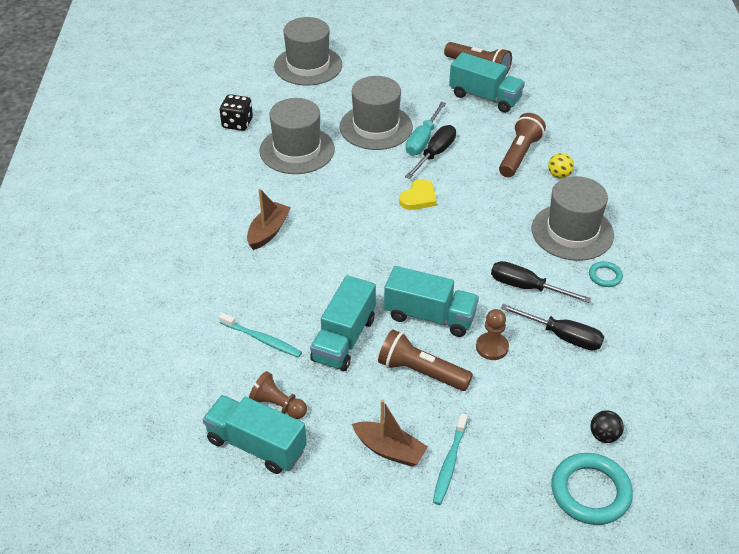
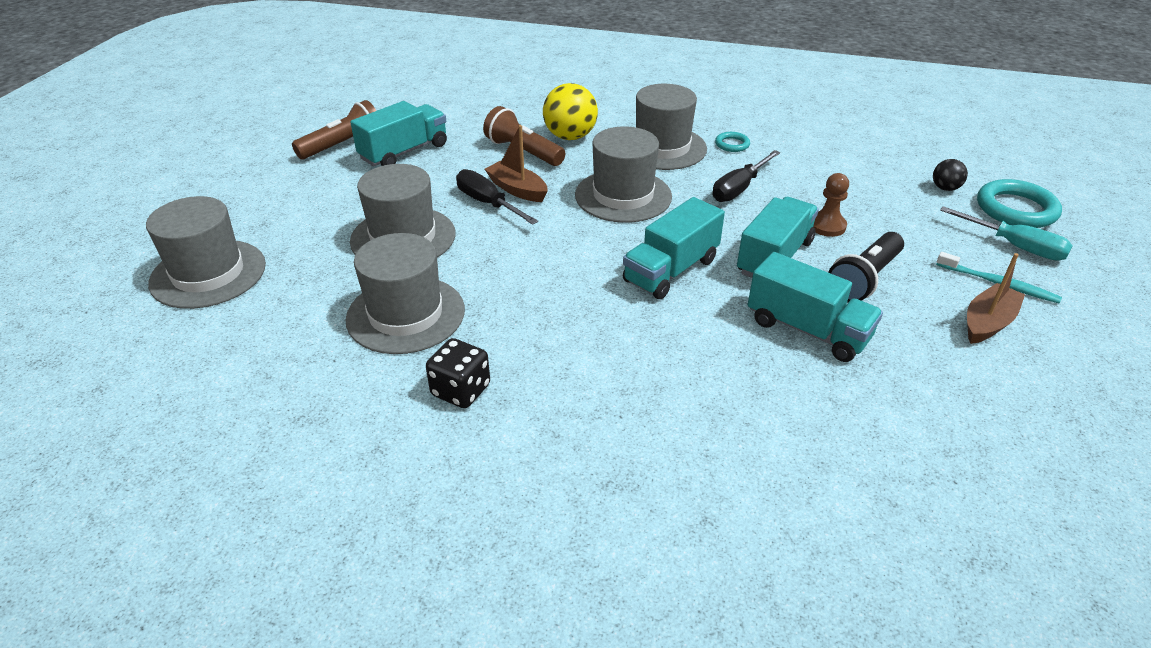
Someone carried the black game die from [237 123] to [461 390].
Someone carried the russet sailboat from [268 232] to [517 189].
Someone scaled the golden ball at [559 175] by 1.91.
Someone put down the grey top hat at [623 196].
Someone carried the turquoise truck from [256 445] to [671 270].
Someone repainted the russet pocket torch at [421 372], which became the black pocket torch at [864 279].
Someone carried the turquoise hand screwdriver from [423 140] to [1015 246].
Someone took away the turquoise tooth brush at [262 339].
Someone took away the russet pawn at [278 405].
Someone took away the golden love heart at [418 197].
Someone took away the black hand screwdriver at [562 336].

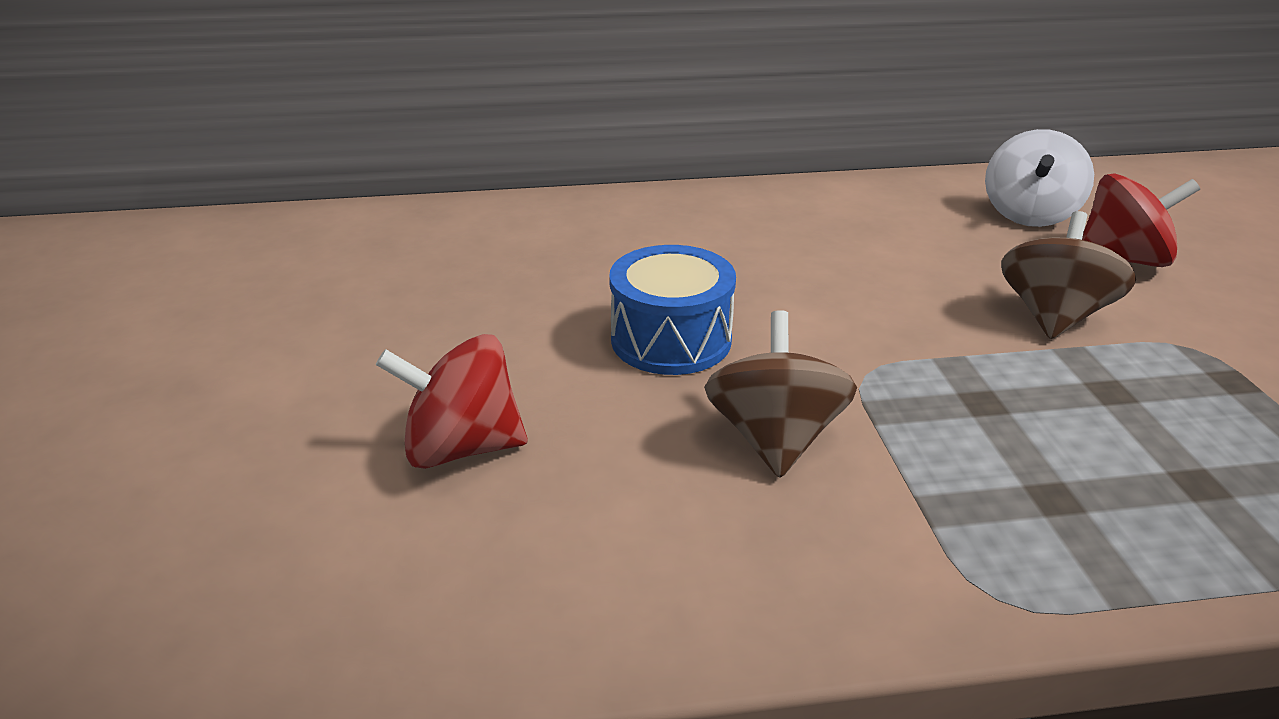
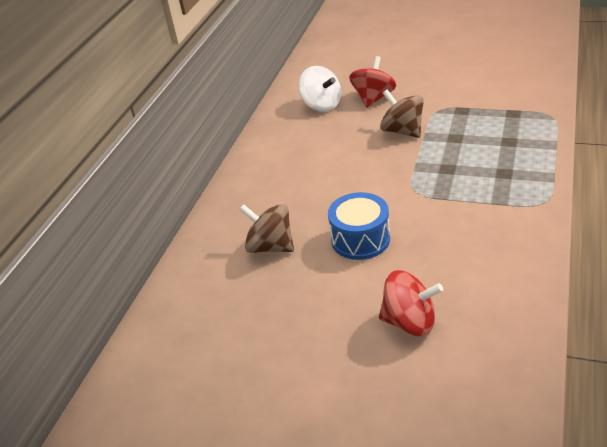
Someone carried the russet whirligig from [774 438] to [270 246].
Someone rotated the red whirligig at [462 447] by 105 degrees counterclockwise.

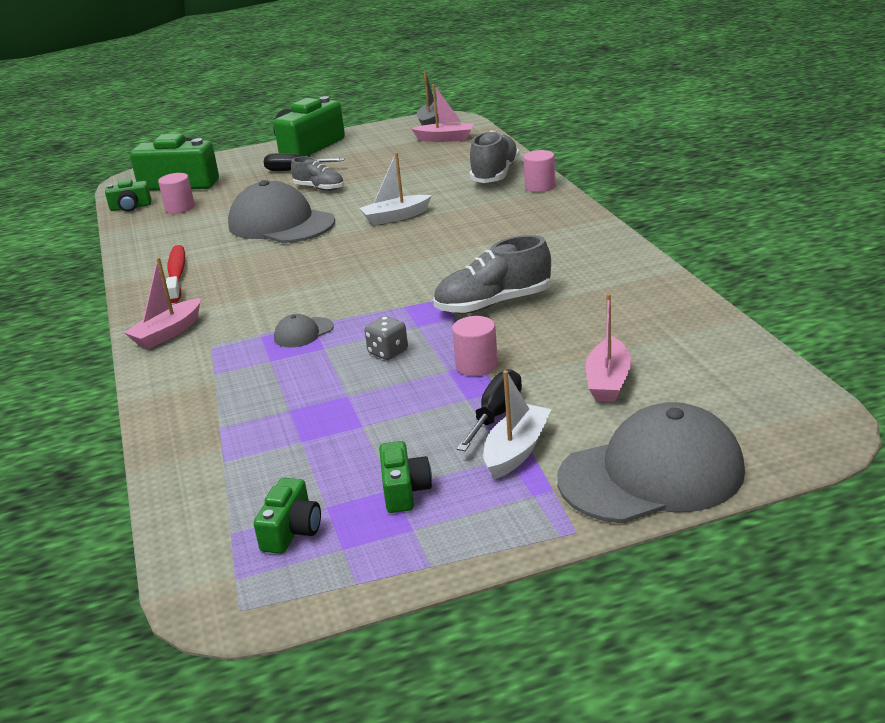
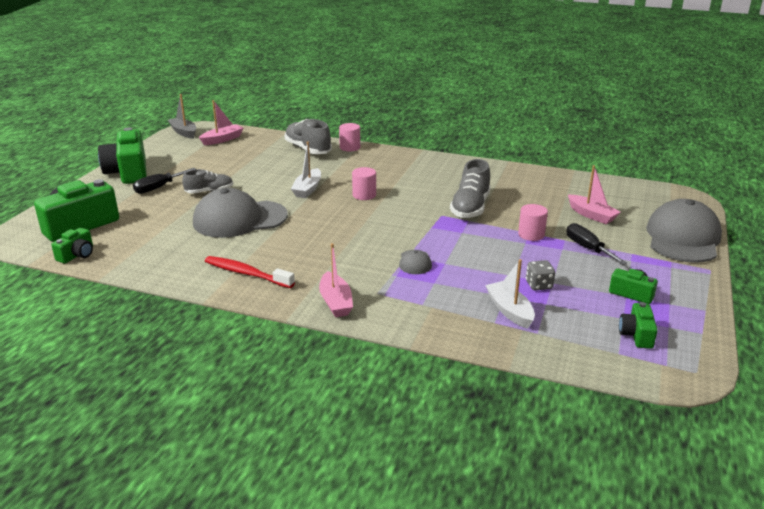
Someone carried the pink solid cylinder from [180 208] to [364 195].
Someone carried the snow-white sailboat from [516 451] to [509 311].
Someone carried the grey game die from [388 352] to [539 285].
Someone rotated the green photo camera at [291 531] by 135 degrees counterclockwise.

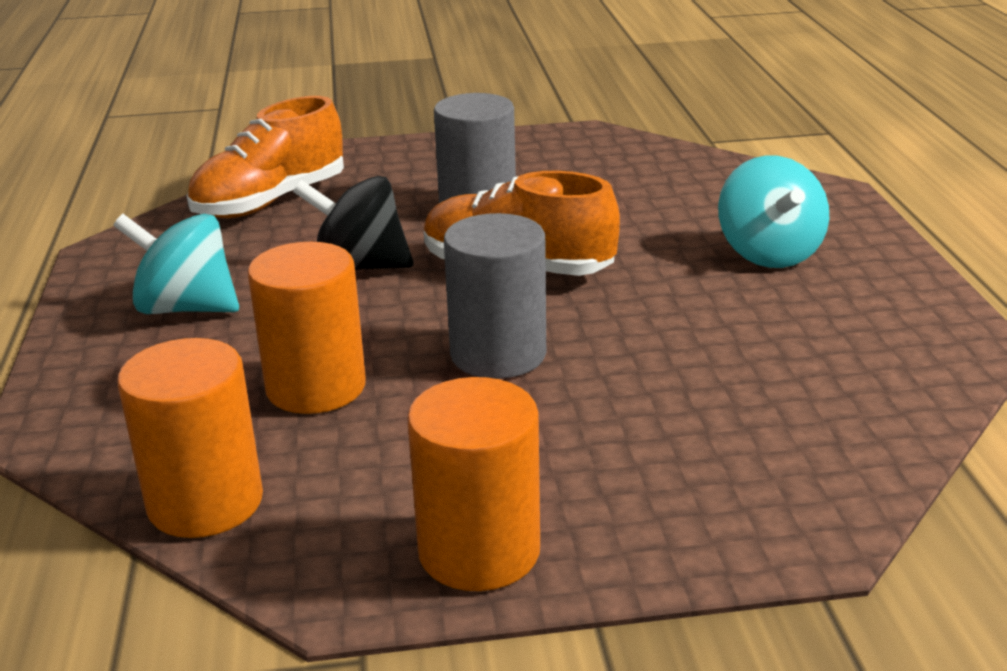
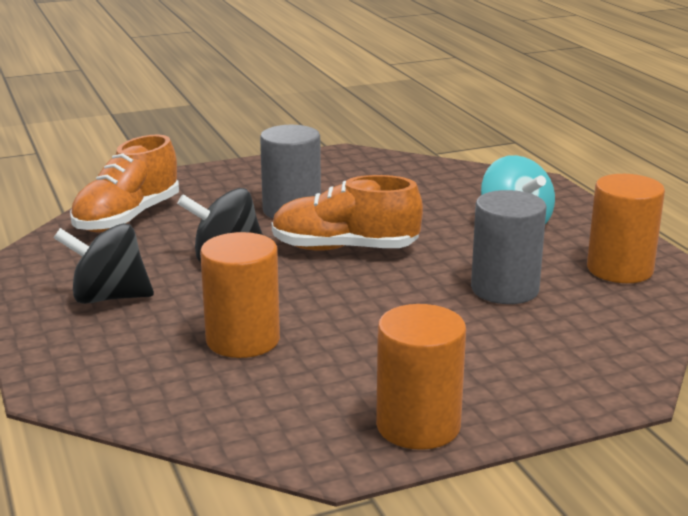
Someone repainted the turquoise whirligig at [186 308], which became the black whirligig at [108 297].
Someone carried the grey solid cylinder from [498 354] to [505 289].
Someone carried the bright orange solid cylinder from [205 502] to [620 269].

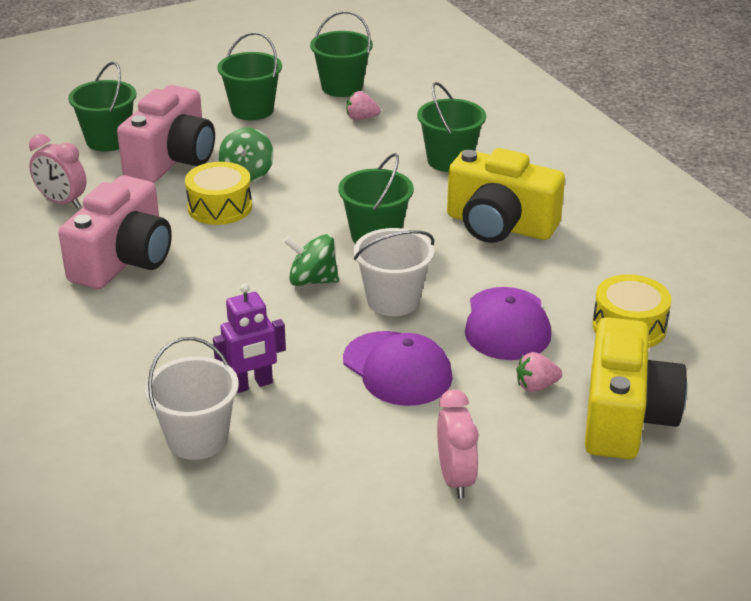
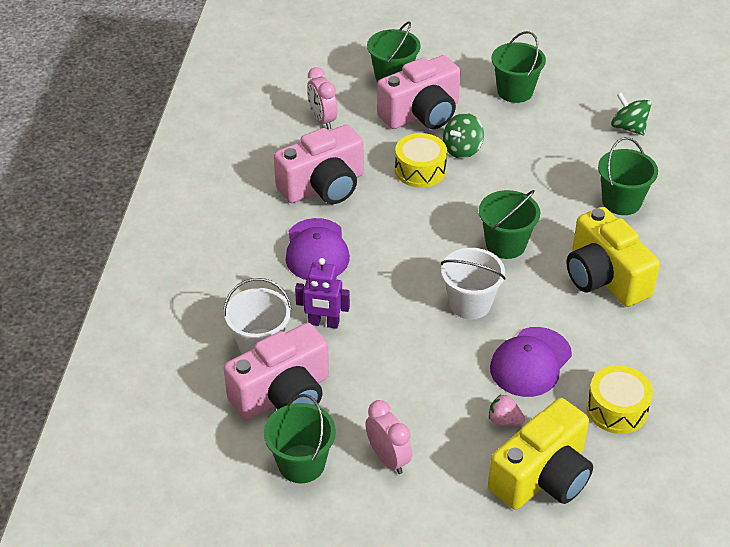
Someone put down the pink photo camera at [283 394].
Someone carried the green sand bucket from [342 87] to [301 464].
Someone carried the purple cap from [397 369] to [316 250].
Someone rotated the pink bedside clock at [455 479] by 60 degrees counterclockwise.
Someone carried the green whirligig from [312 280] to [628 127].
Someone took away the pink toy strawberry at [361 118].

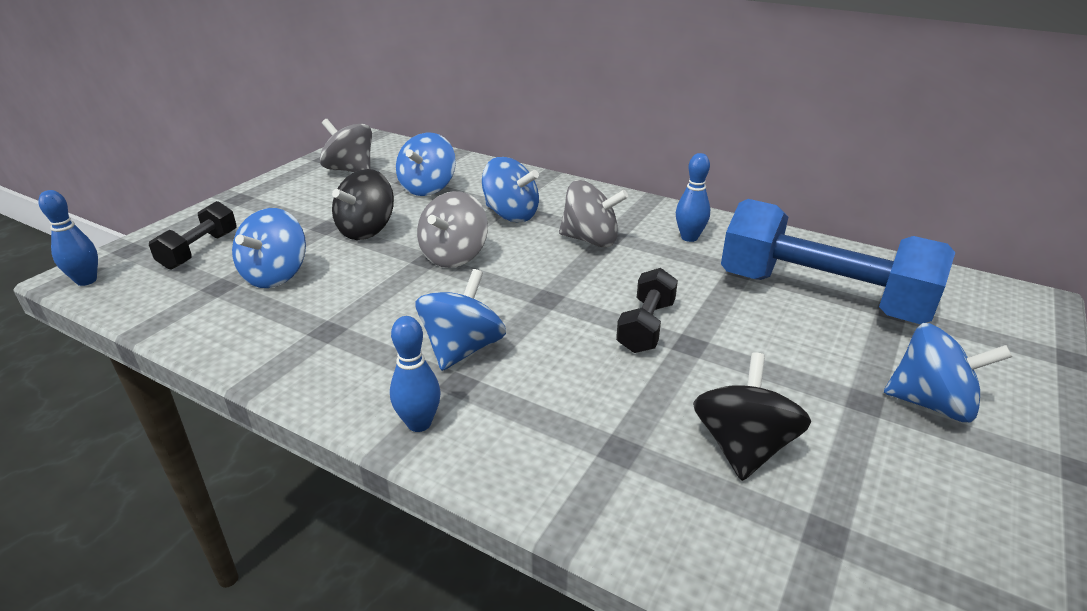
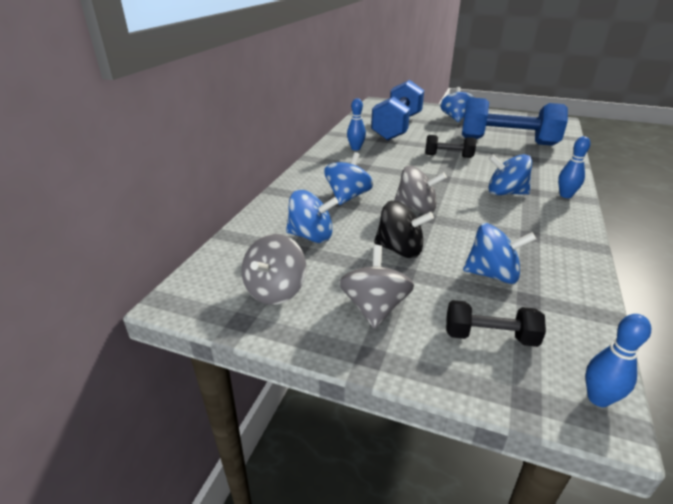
Someone carried the grey whirligig from [590 240] to [374 308].
Someone swapped the black whirligig at [743 447] for the royal blue dumbbell at [507 141].

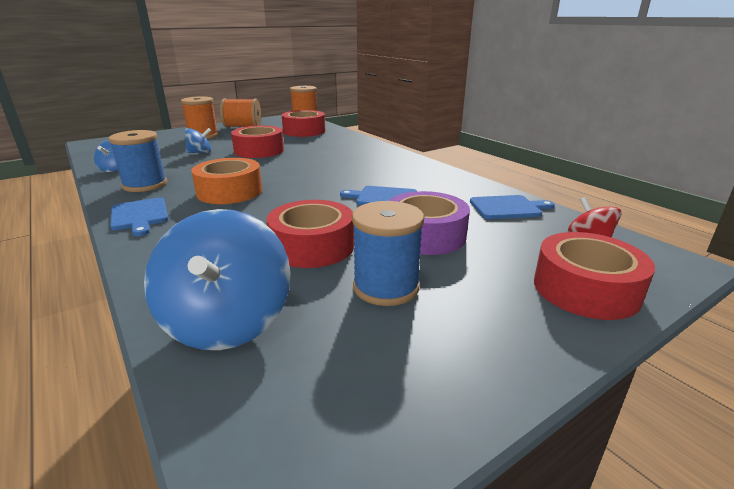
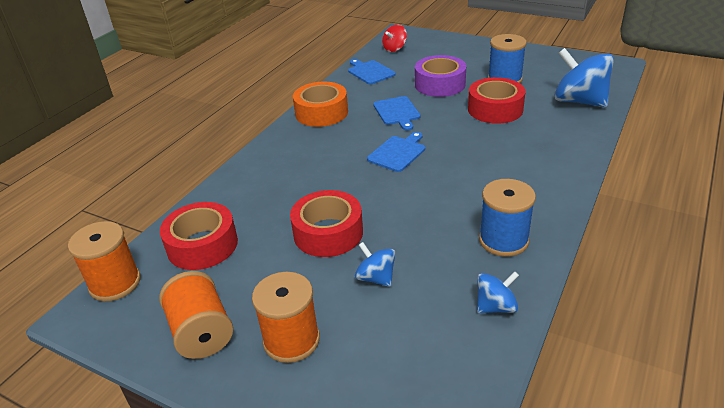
Someone carried the bright orange roll of tape from [229 191] to [321 113].
Someone carried the royal blue cutting board from [140 215] to [398 153].
Someone rotated the royal blue whirligig at [227 322] by 105 degrees counterclockwise.
Someone took away the red roll of tape at [585 289].

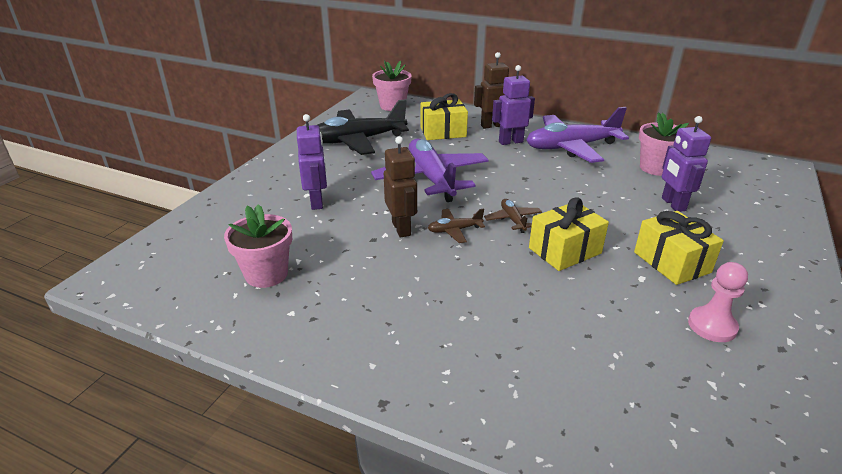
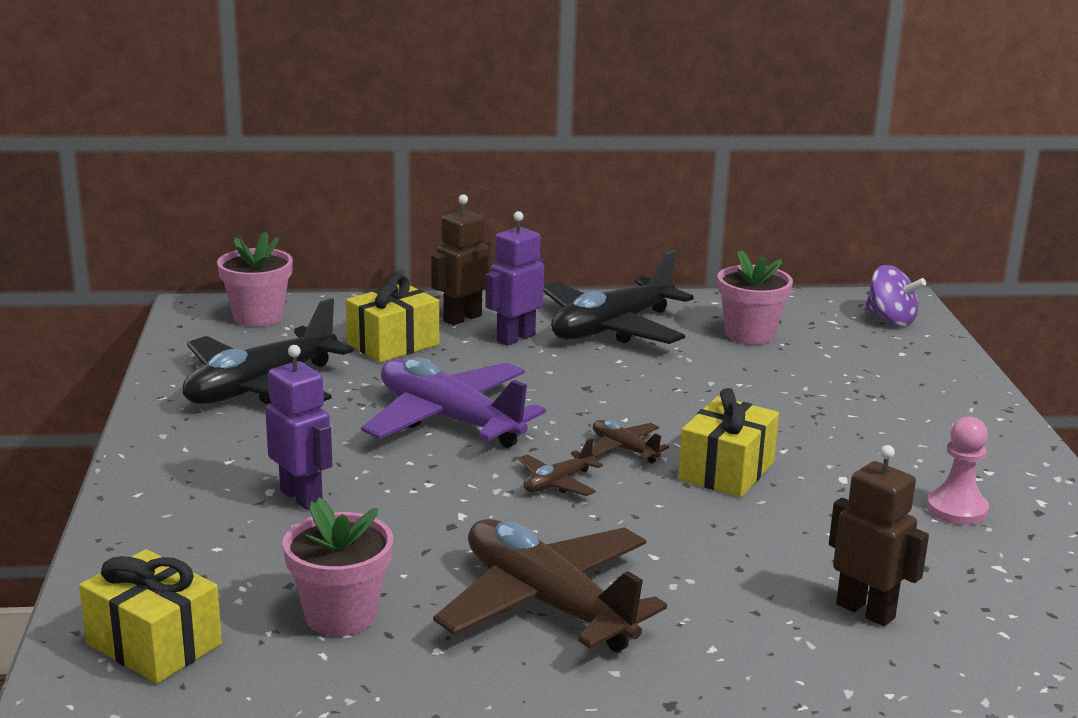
Someone carried the golden wrapped gift from [672 262] to [154 644].
Someone put down the russet plane at [547 603].
Someone repainted the purple plane at [571 147], which became the black plane at [612 328].
Someone carried the russet robot figure from [401 228] to [865 611].
Someone put down the purple whirligig at [890 319].
Someone took away the purple robot figure at [673 204].

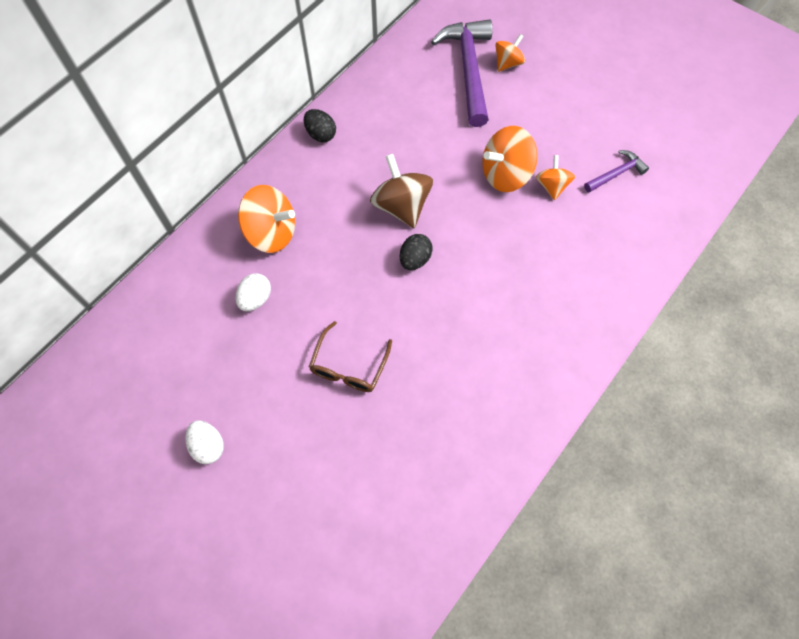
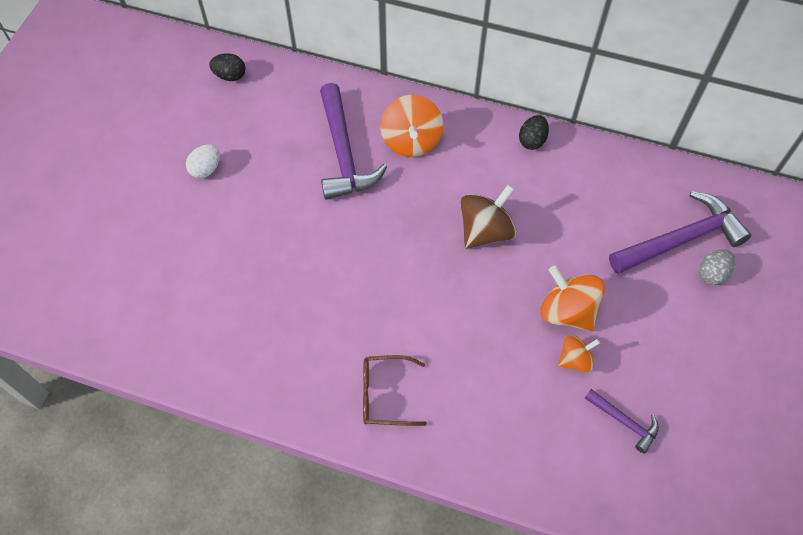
Someone carried the black toy egg from [415 259] to [230 76].
Someone swapped the snow-white toy egg at [256 299] for the purple claw hammer at [343 153].
Someone carried the russet glasses from [349 366] to [384 395].
Someone swapped the bright orange whirligig at [507 63] for the grey toy egg at [712 274].

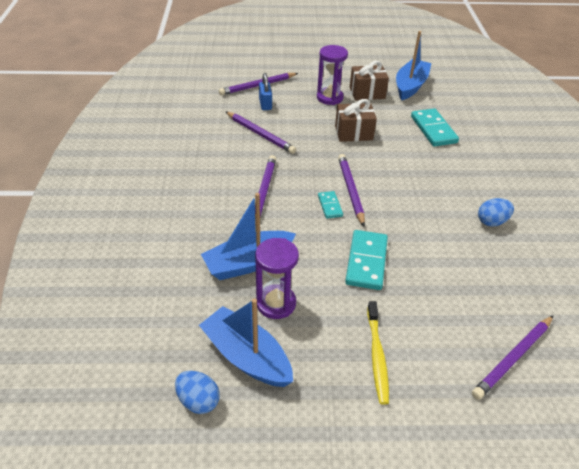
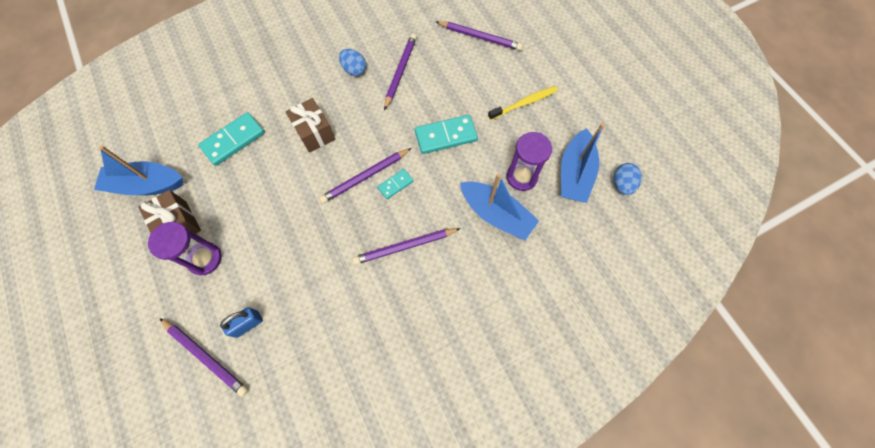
Someone carried the russet wrapped gift from [353 133] to [314 133].
Someone carried the purple pencil from [260 134] to [400 72].

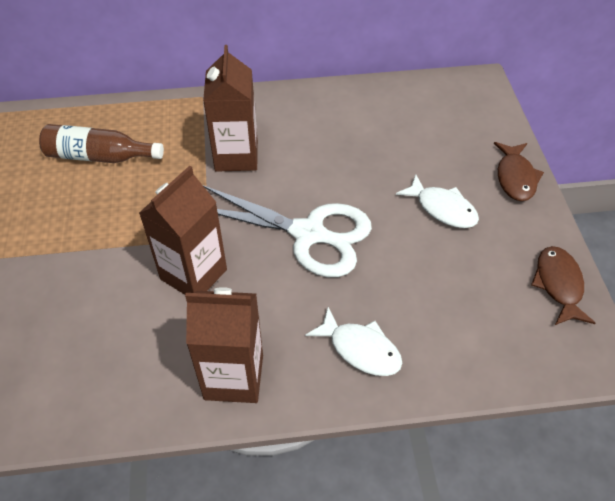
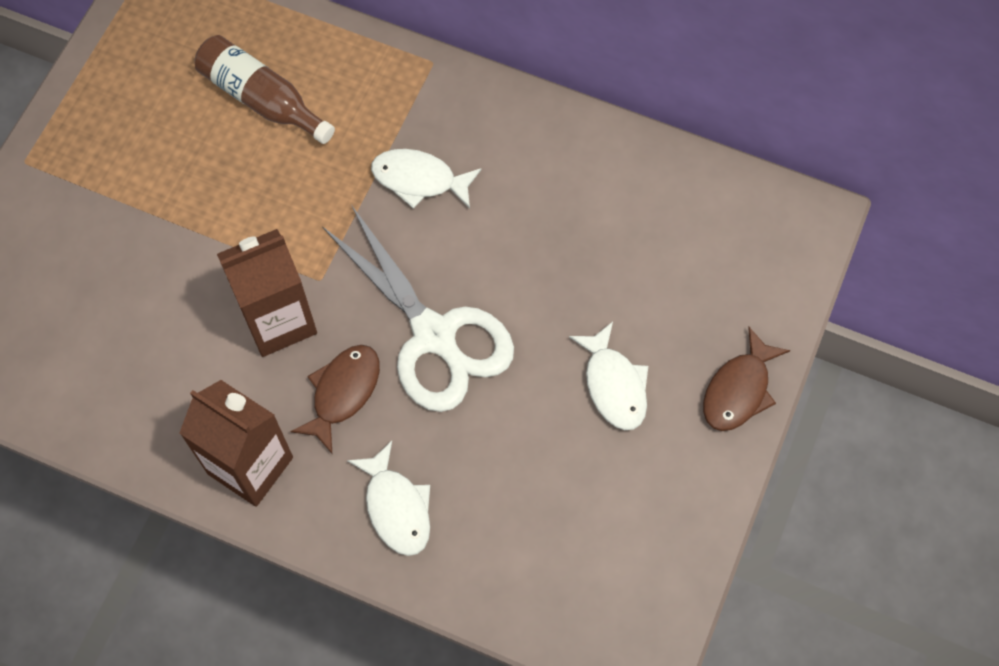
Someone carried the russet fish from [558 285] to [343 393].
Someone swapped the russet milk carton at [236 156] for the snow-white fish at [419 180].

